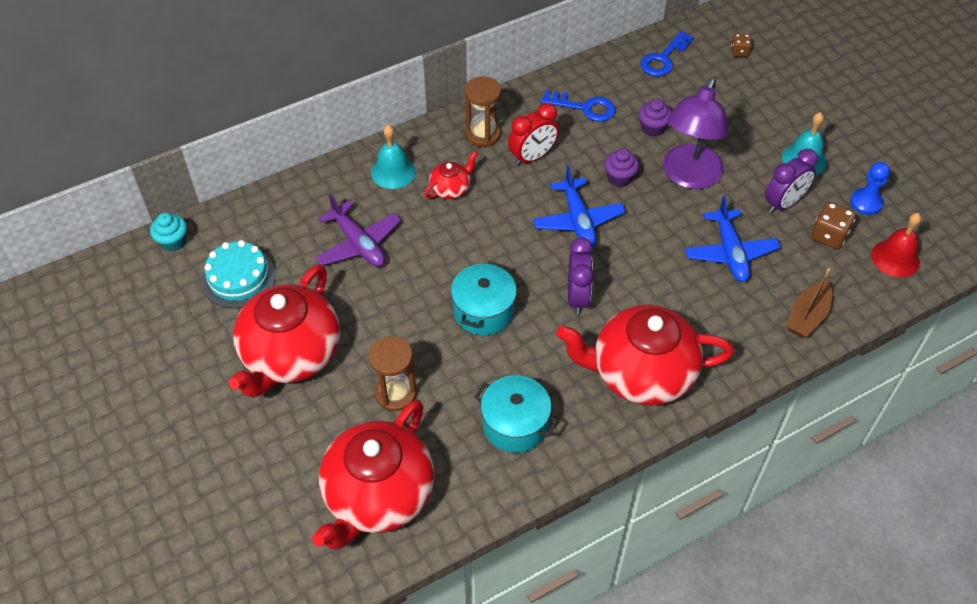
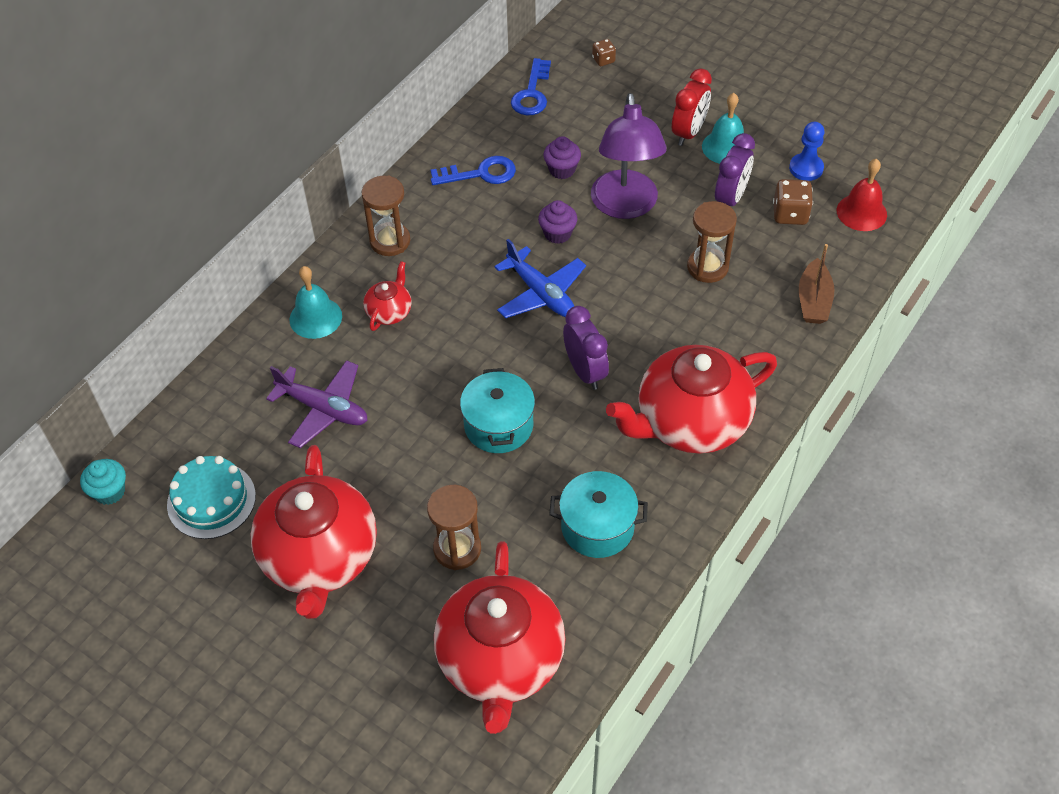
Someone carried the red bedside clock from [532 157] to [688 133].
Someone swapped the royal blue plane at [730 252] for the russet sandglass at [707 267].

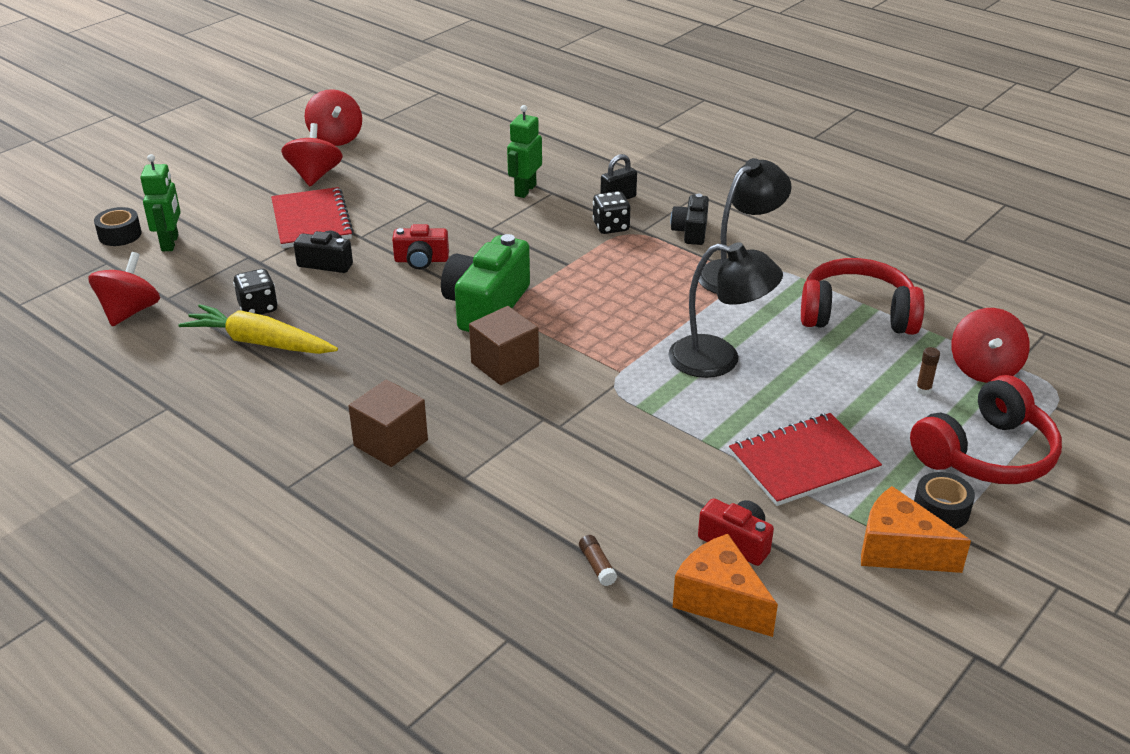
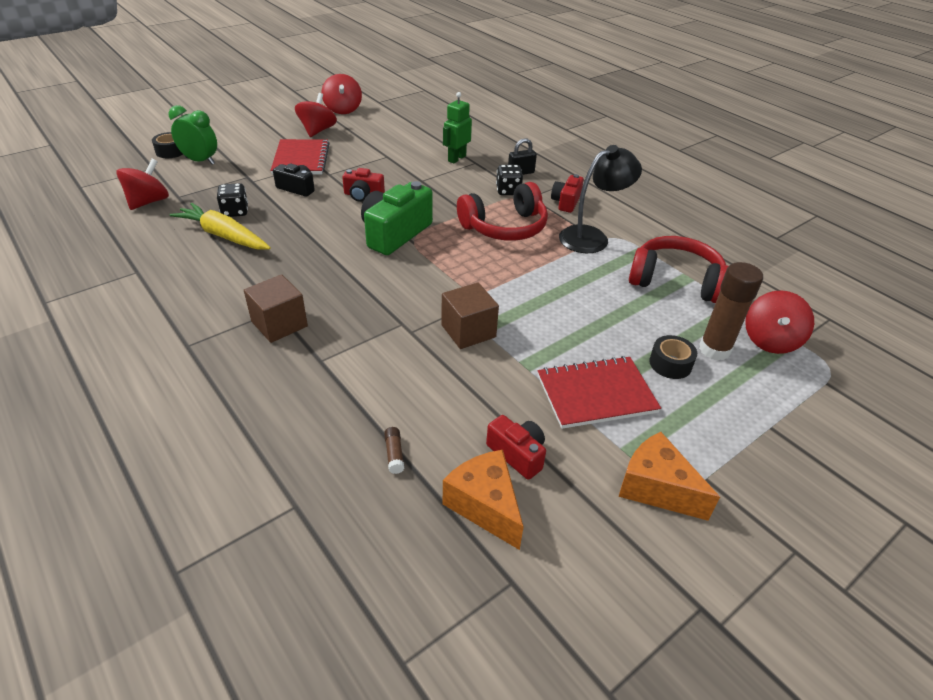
Someone swapped the green robot figure at [170 243] for the green bedside clock at [200 161].
Someone carried the russet solid cube from [505 365] to [468 331].
Someone carried the red over-ear headphones from [986 454] to [505 227].
Someone repainted the black photo camera at [691 231], which became the red photo camera at [566 202].
Someone carried the black roll of tape from [941 510] to [670 364].
Someone scaled the russet glue at [923 390] by 2.43.
Someone took away the black reading lamp at [719 360].

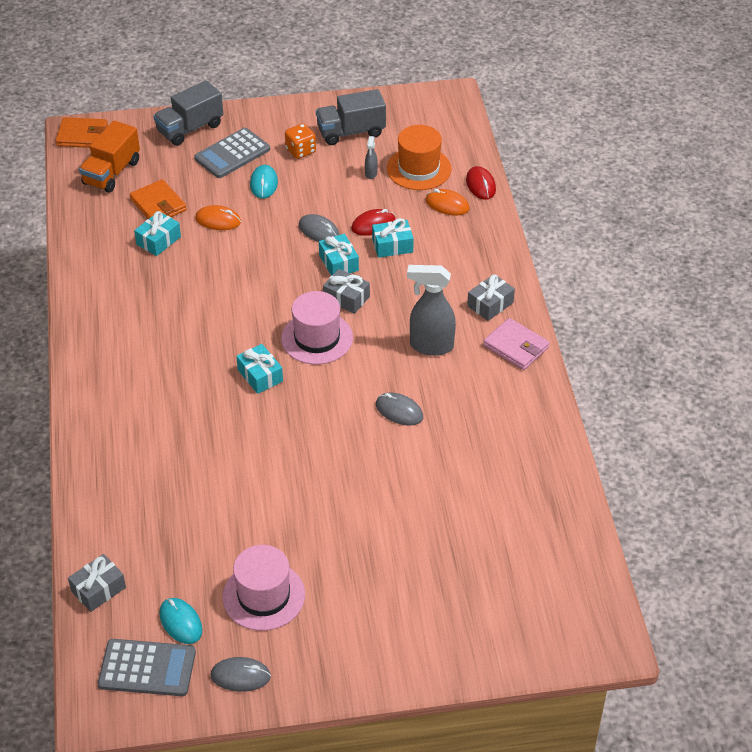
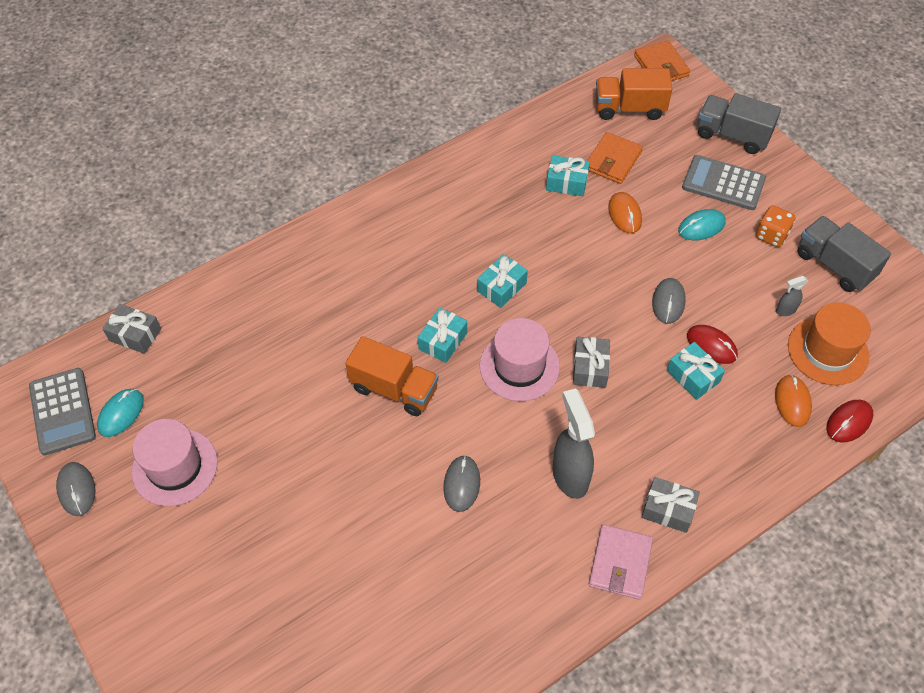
Someone put down the bright orange truck at [394 389].
Someone carried the turquoise wrapped gift from [339 263] to [502 287].

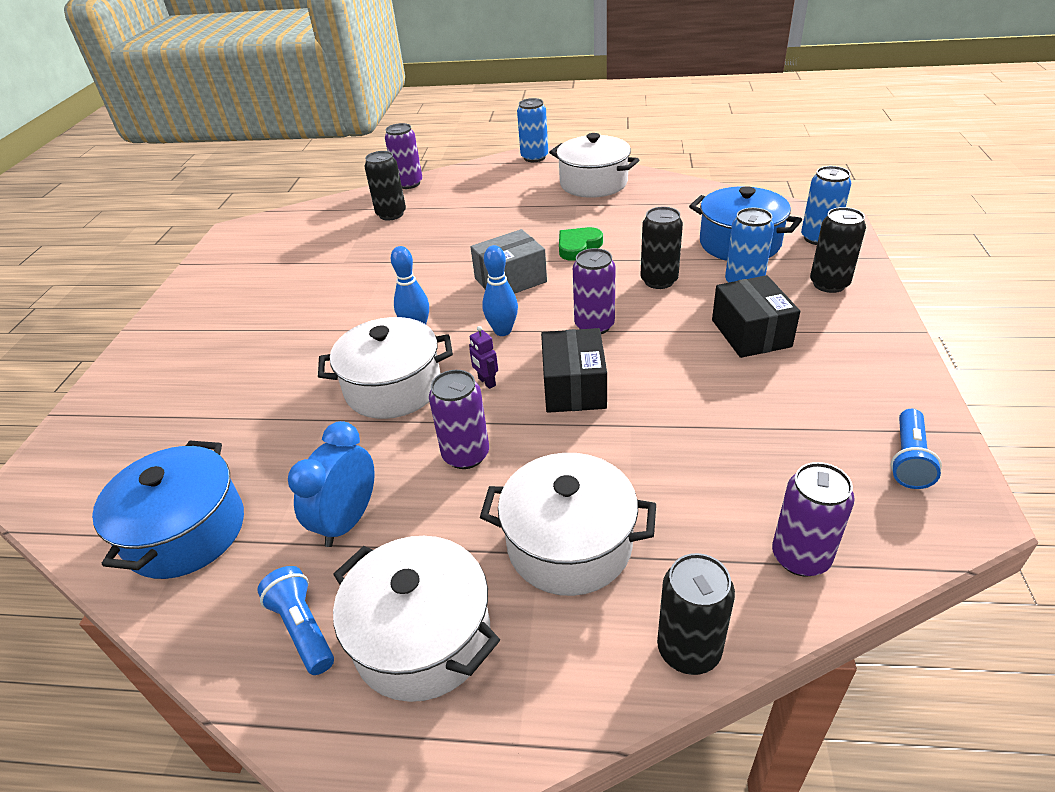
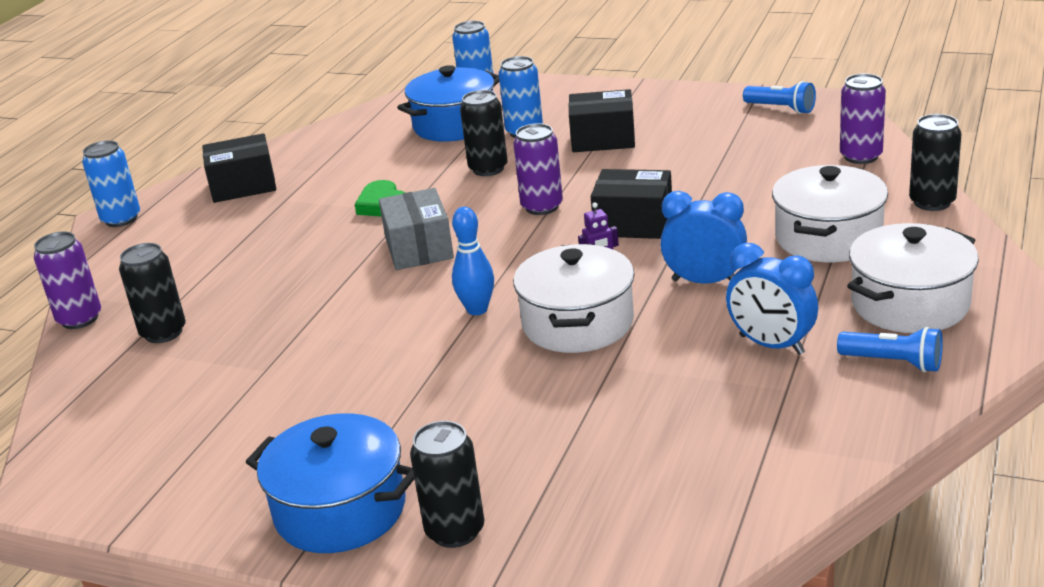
Someone swapped the snow-white pot at [593 183] for the black box at [243 186].
Someone carried the royal blue pot from [186 531] to [340 510].
Someone carried the black can from [829 284] to [455 531].
Someone swapped the purple can at [466 455] for the royal blue bedside clock at [704 281].
Someone rotated the royal blue pocket torch at [303 628] by 135 degrees counterclockwise.
Someone took away the royal blue skittle at [503 331].

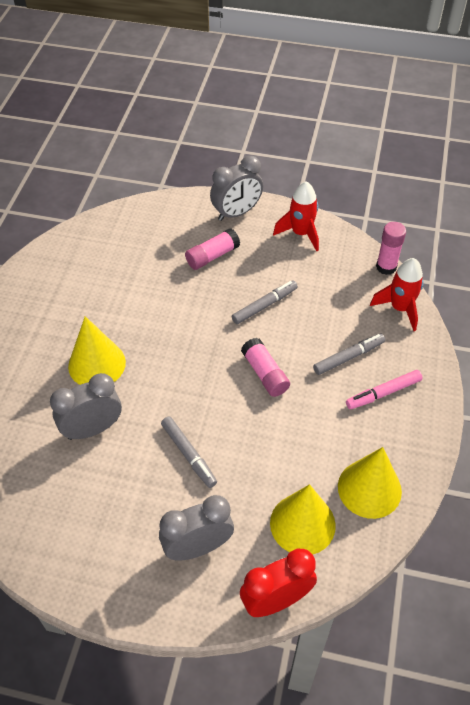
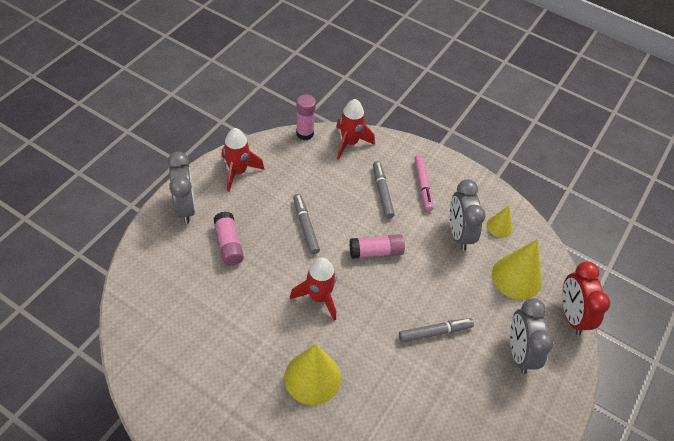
Someone put down the red toy rocket at [319 297].
Someone carried the grey bedside clock from [92 429] to [459 234].
Someone scaled the golden solid cone at [369 488] by 0.54.

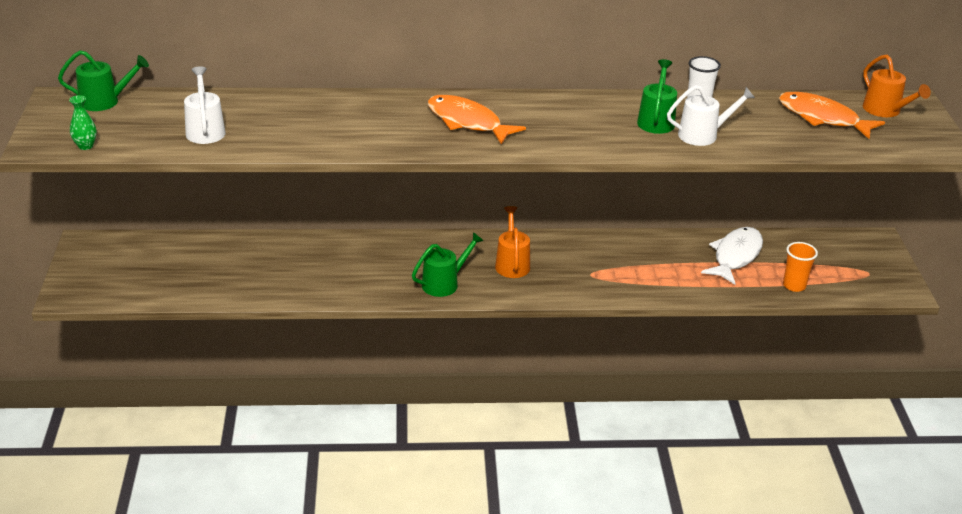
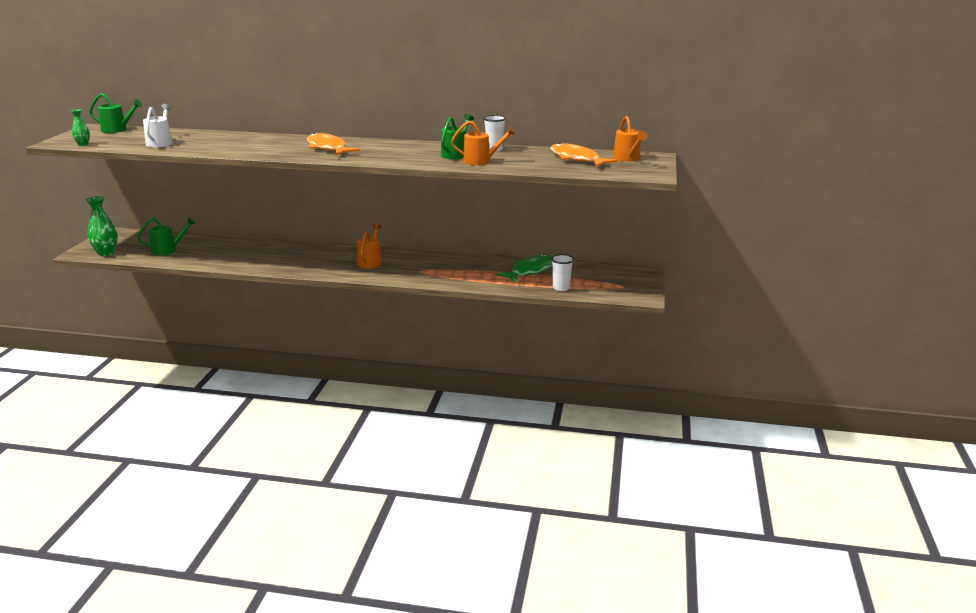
Someone put down the green tall vase at [106 253].
Someone carried the green sprinkling can from [444 283] to [168 250].
Someone repainted the snow-white sprinkling can at [703 135], which became the bright orange sprinkling can at [481 161].
Someone repainted the snow-white fish at [735 256], which became the green fish at [531 270].
Someone repainted the bright orange cup at [794 285], which became the snow-white cup at [561 288].

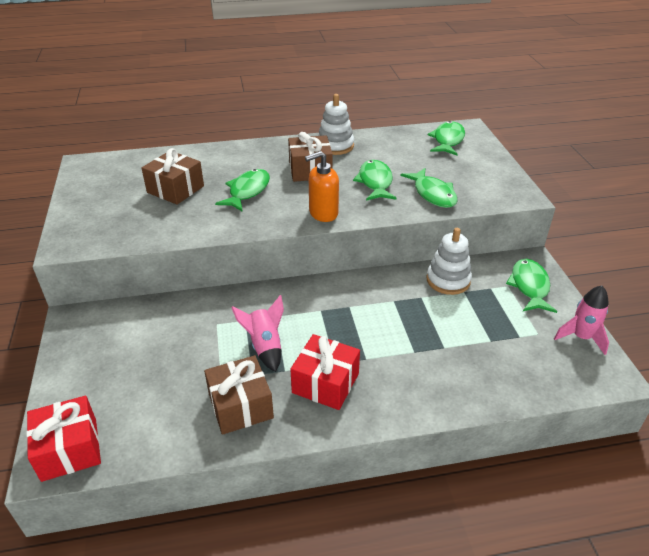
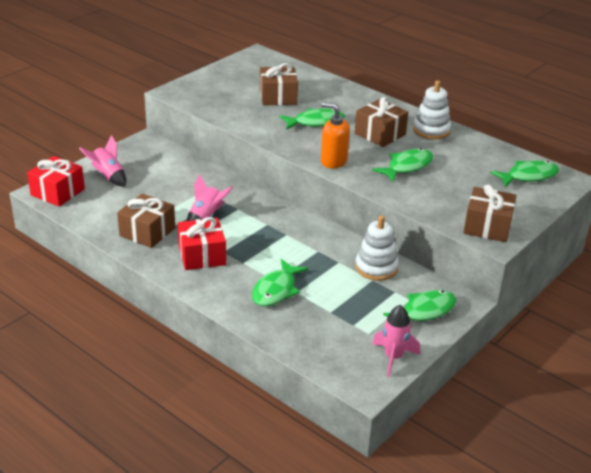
Someone put down the pink toy rocket at [108 176].
Someone carried the green fish from [433 194] to [276 290].
Someone put down the russet wrapped gift at [487 226].

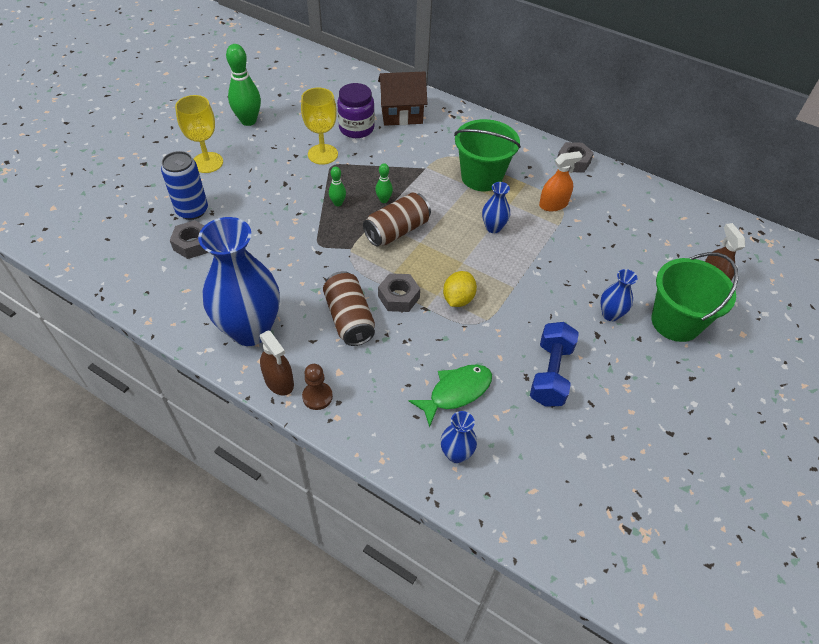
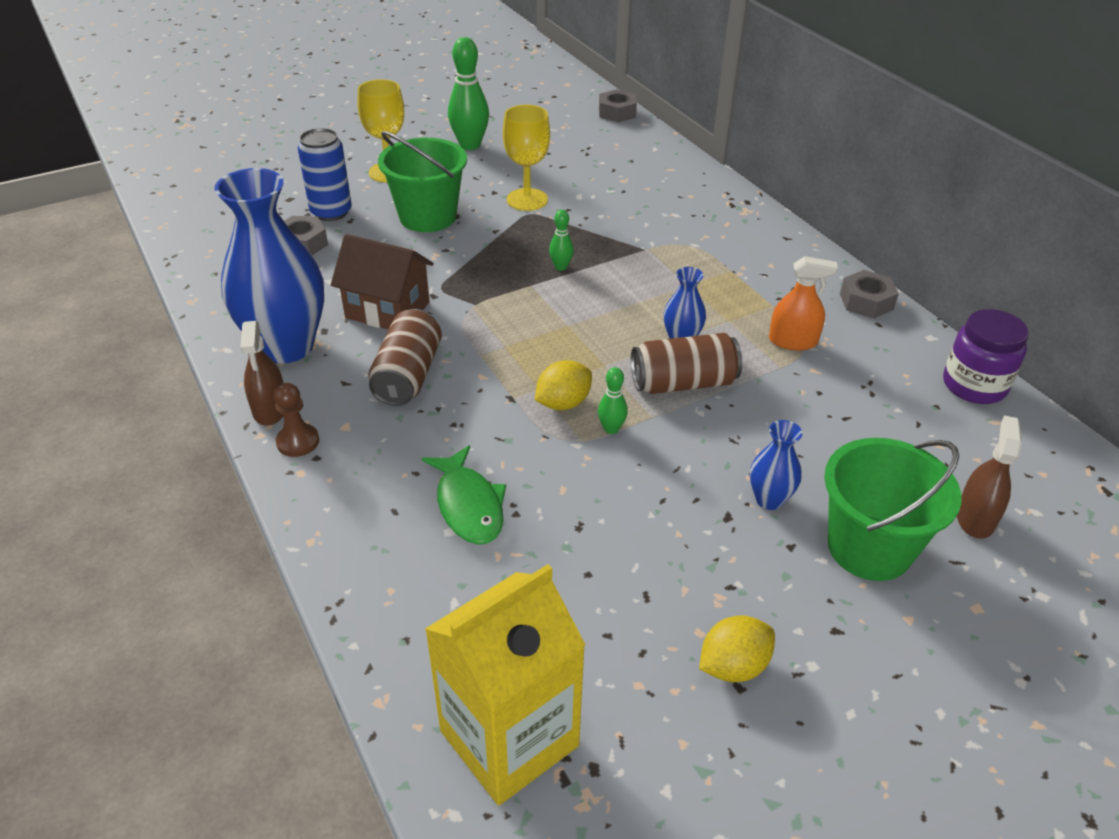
Someone carried the russet house from [401 114] to [387 310].
Someone carried the green sand bucket from [481 177] to [428 217].
Someone rotated the green fish at [456 392] by 75 degrees clockwise.
Someone put down the golden milk carton at [509 738].
Someone carried the green skittle from [338 203] to [611 429].
Someone carried the grey hexagon nut from [399 297] to [617 112].
Someone carried the russet can from [397 231] to [683 383].
Someone put down the golden citrus fruit at [733 666].
Someone carried the purple jam jar from [356 128] to [974 385].
Someone took away the royal blue tall vase at [456 454].
Someone took away the royal blue dumbbell at [550 374].

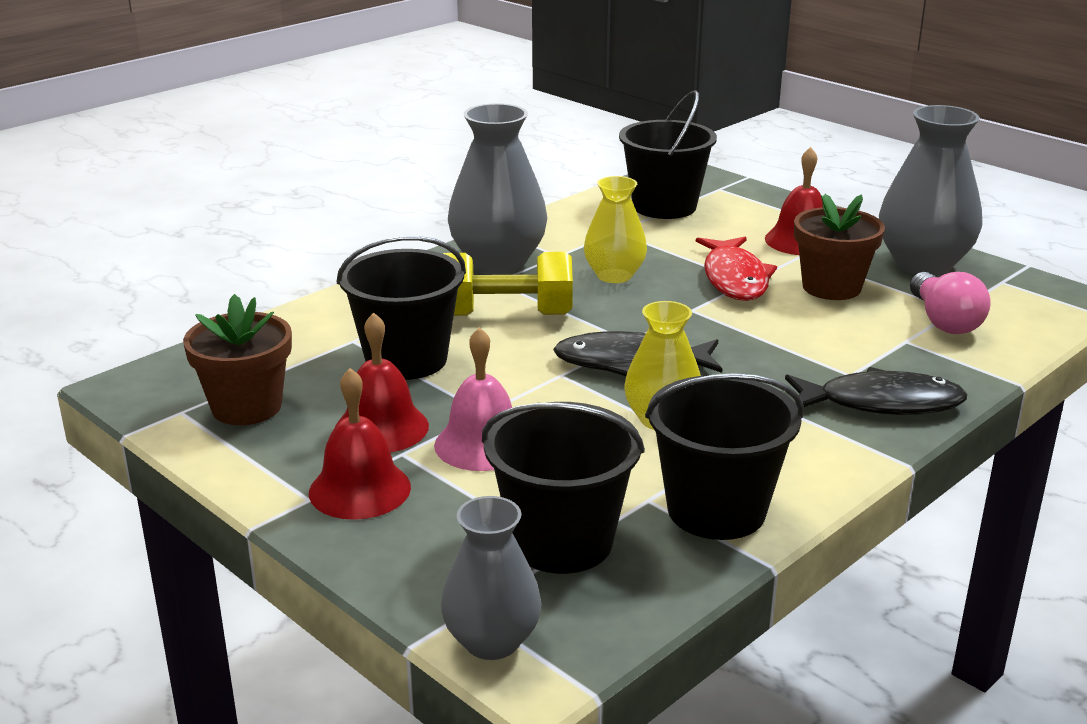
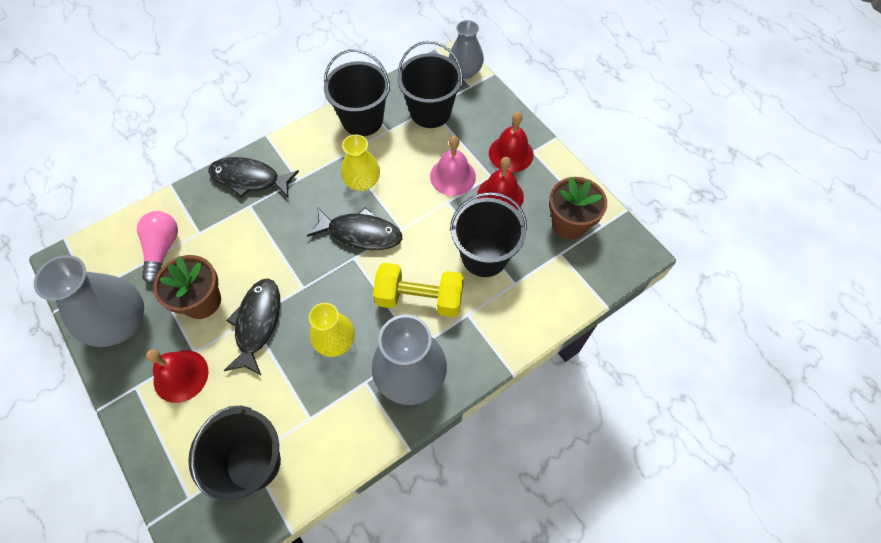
Someone repainted the red fish at [734 279], which became the black fish at [257 323].

